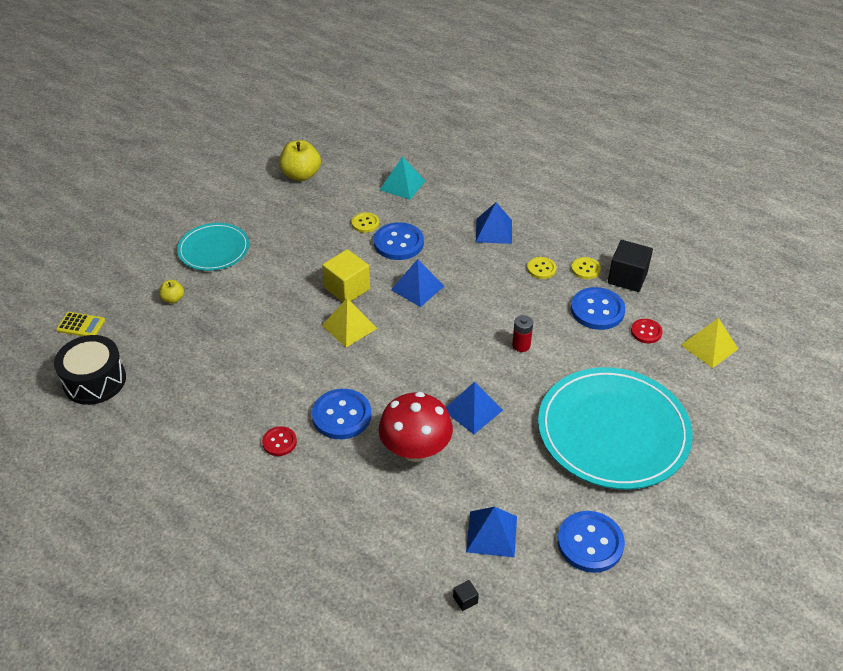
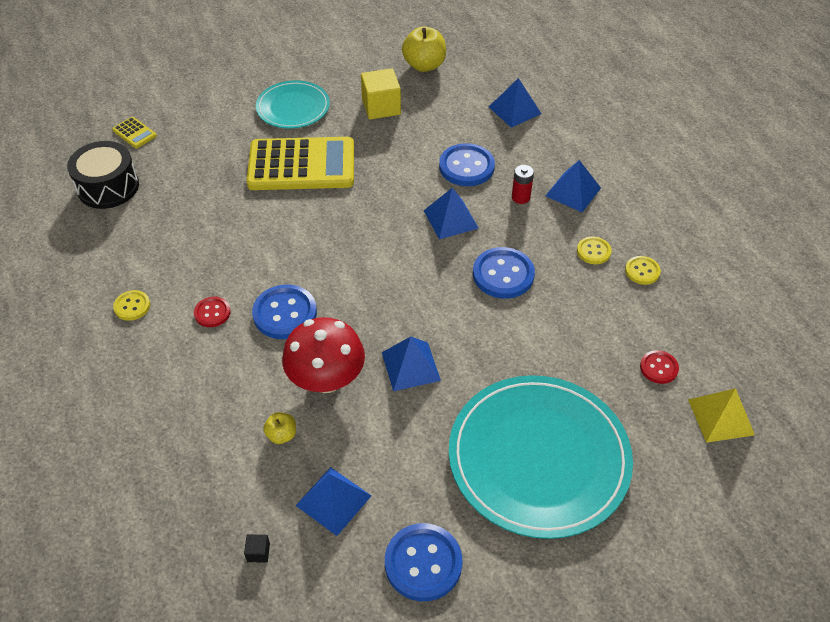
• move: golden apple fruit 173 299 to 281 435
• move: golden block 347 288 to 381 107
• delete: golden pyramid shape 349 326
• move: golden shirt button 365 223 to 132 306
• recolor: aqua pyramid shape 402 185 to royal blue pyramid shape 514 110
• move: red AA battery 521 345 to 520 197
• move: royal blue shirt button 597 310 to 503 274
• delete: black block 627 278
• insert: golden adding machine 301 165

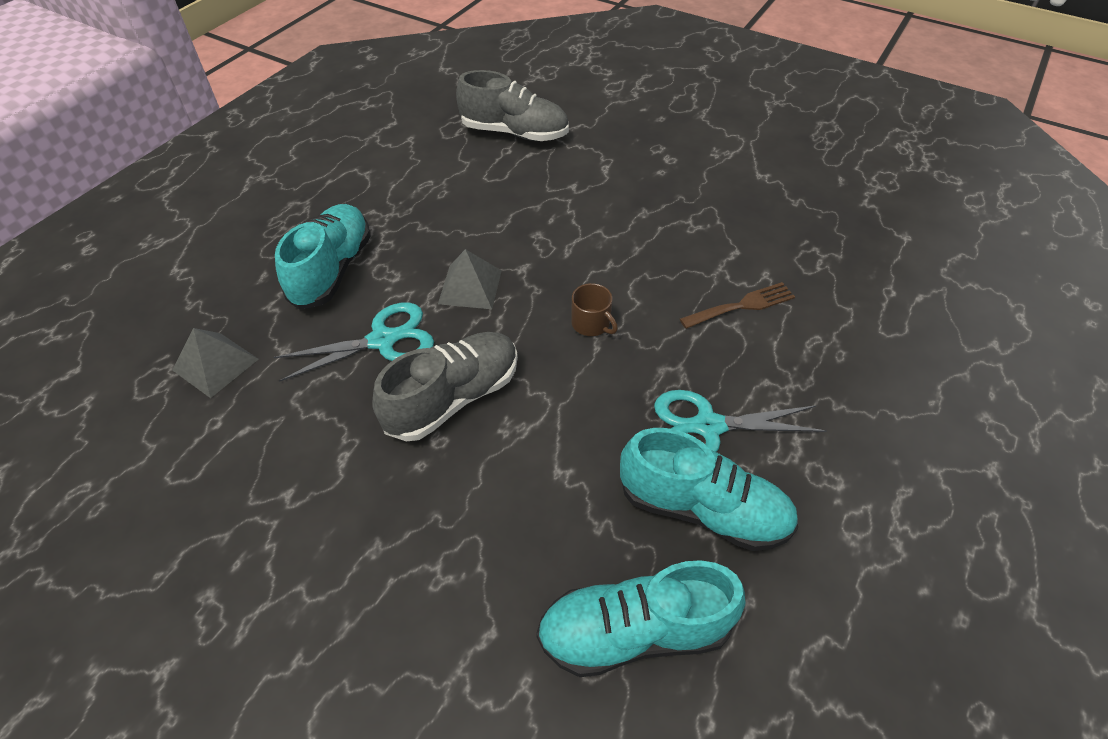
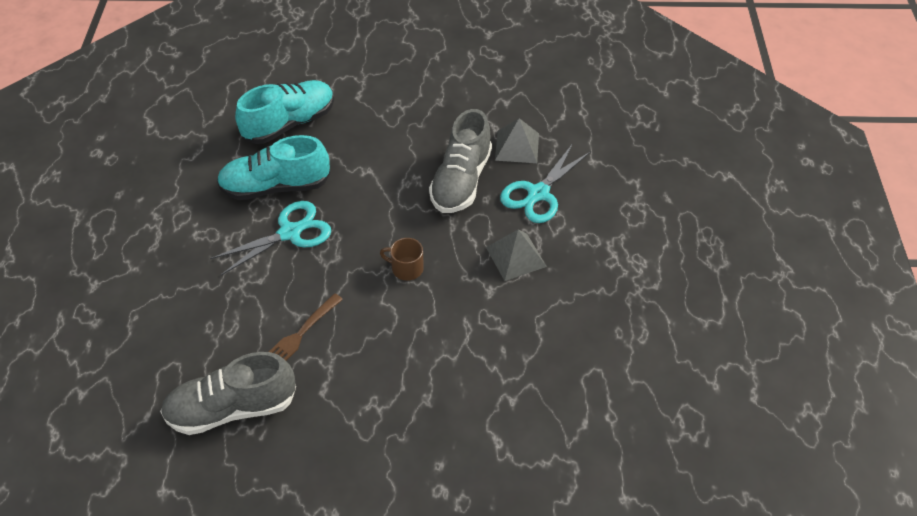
• move: ash-grey pyramid shape 215 364 to 517 146
• delete: aqua shoe 332 270
• move: ash-grey shoe 514 133 to 232 408

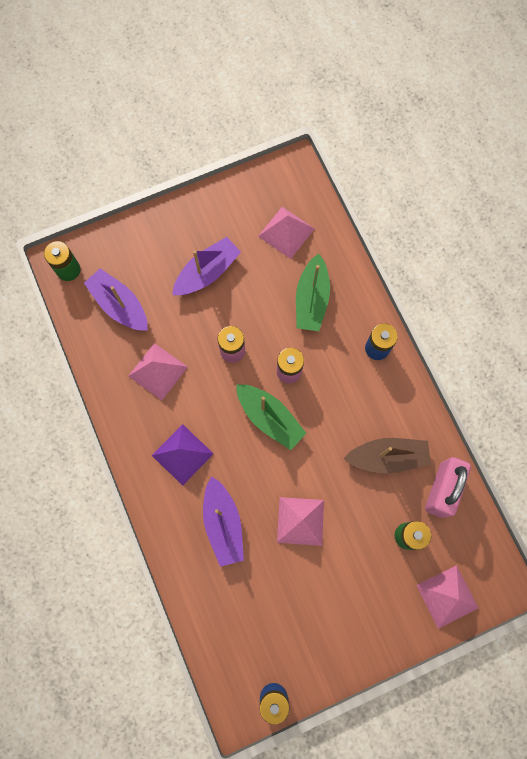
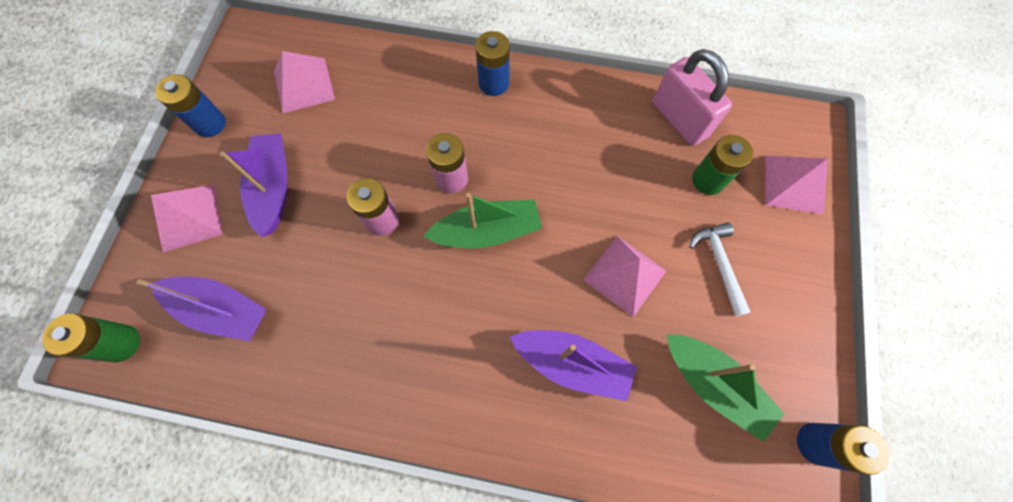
• rotate: purple sailboat 119 305 = 221 310 150 degrees counterclockwise
• move: rose-pink pyramid shape 158 371 to 189 217
• delete: purple pyramid shape 182 454
• move: leaf-green sailboat 311 299 to 713 384
• delete: brown sailboat 387 457
• insert: royal blue AA battery 210 124
• insert: white claw hammer 719 264

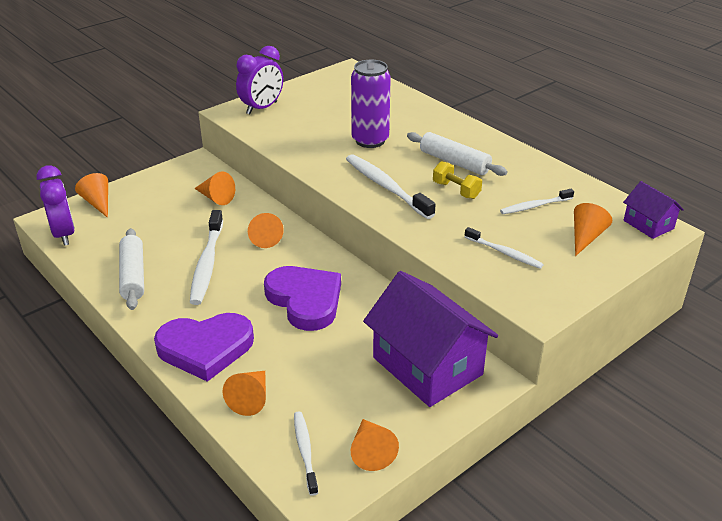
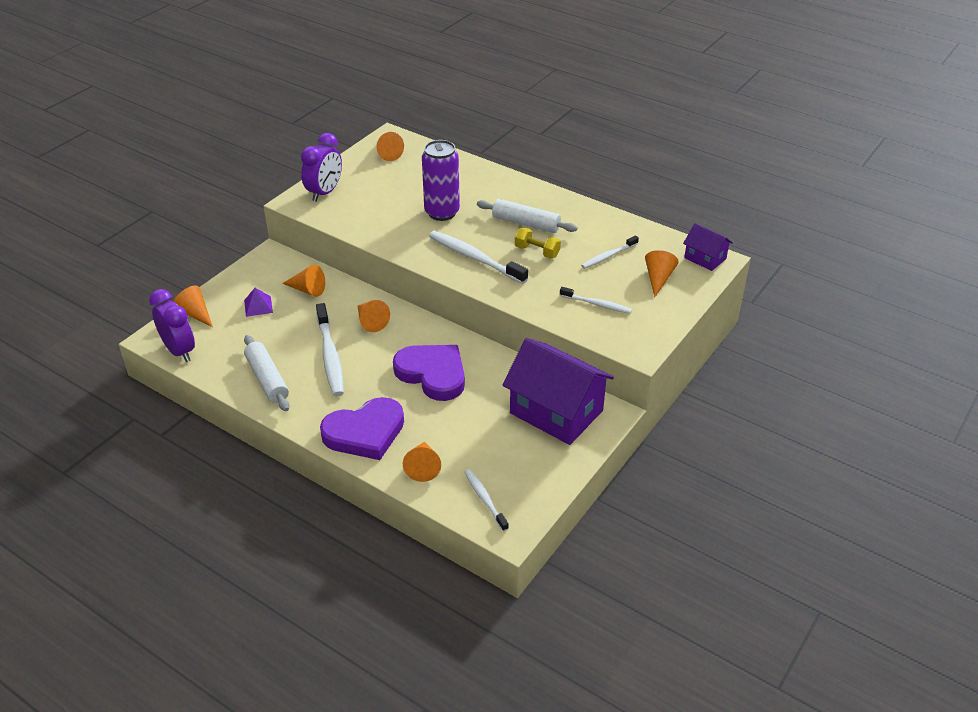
• move: orange solid cone 371 451 to 387 153
• insert: purple pyramid shape 258 306

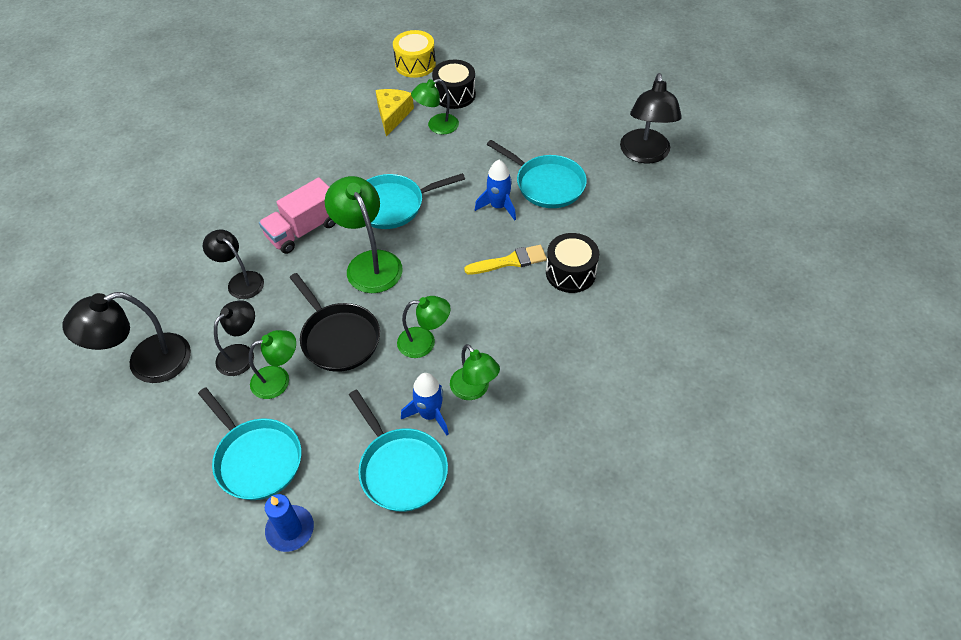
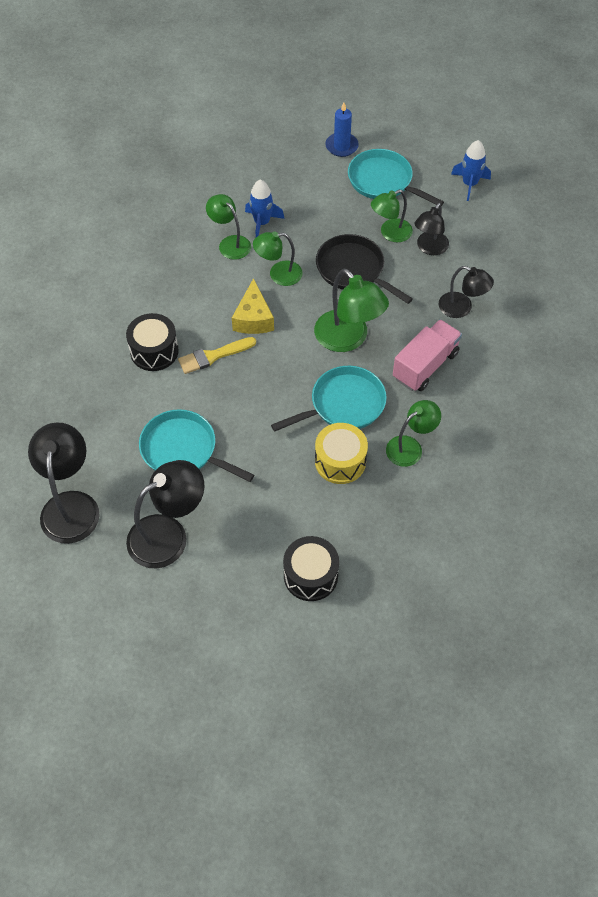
• move: black reading lamp 146 363 to 168 534
• delete: aqua skillet 400 469
• move: golden cheese 392 115 to 253 318
• move: golden snare drum 415 64 to 340 461
• move: leaf-green reading lamp 437 126 to 410 447
• move: royal blue toy rocket 498 206 to 469 184

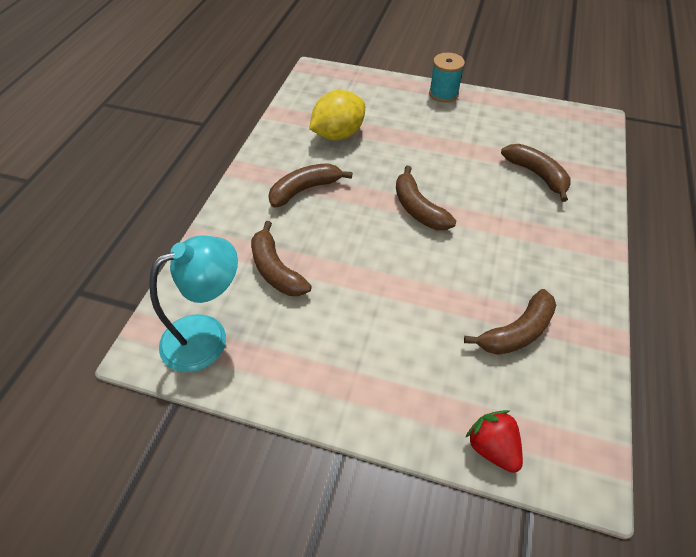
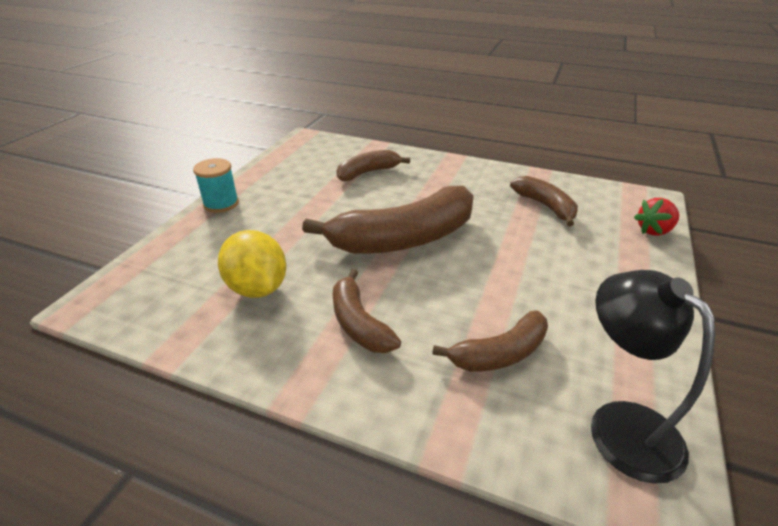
• recolor: aqua reading lamp 207 336 to black reading lamp 621 424
• resize: brown banana 418 209 = 404 238 x1.84

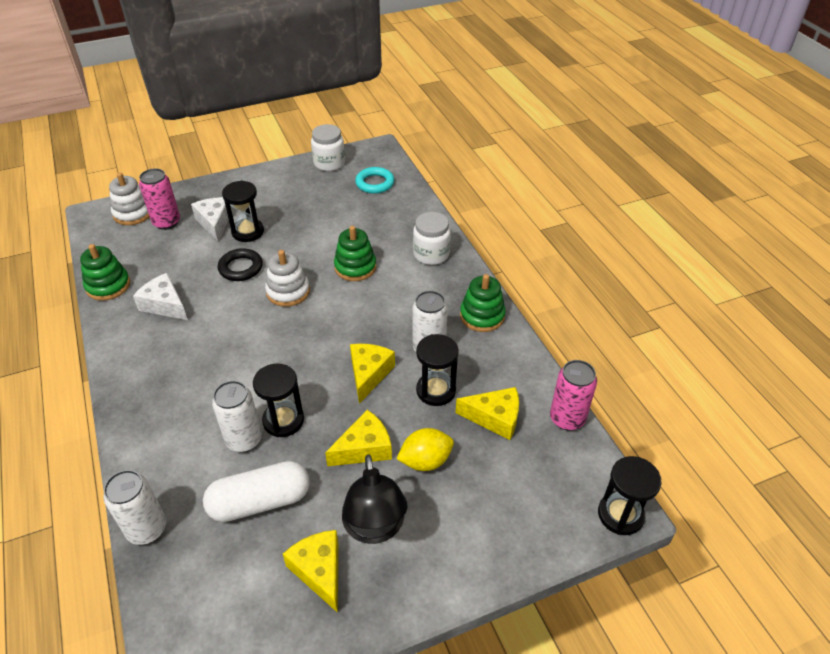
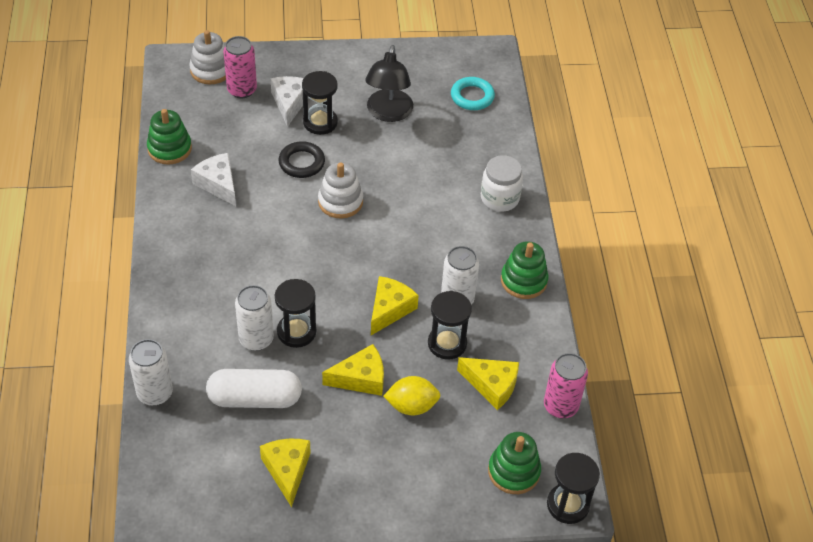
• delete: white jam jar 329 163
• move: leaf-green stacking rings 355 267 to 513 471
• move: black reading lamp 375 528 to 388 113

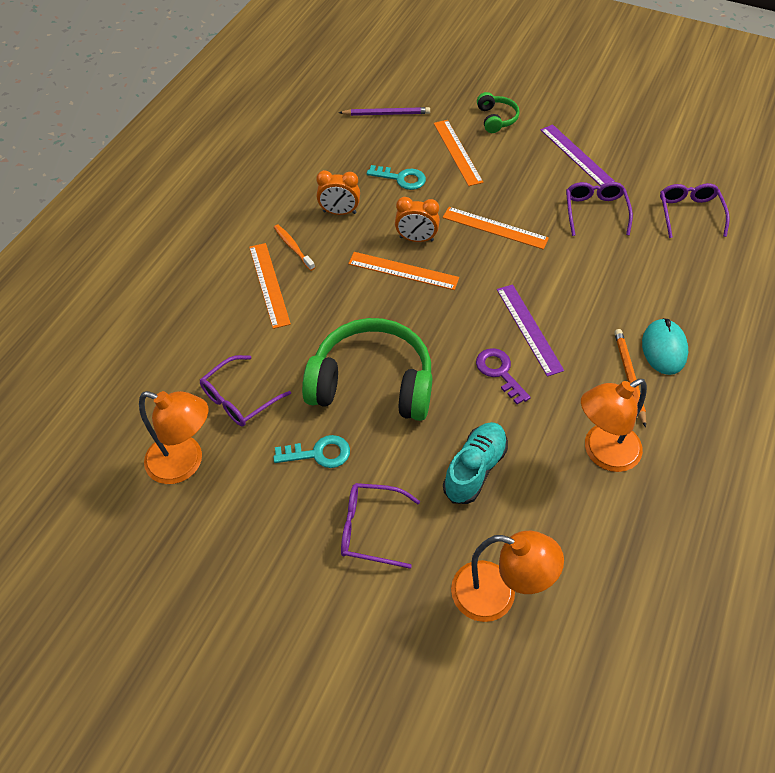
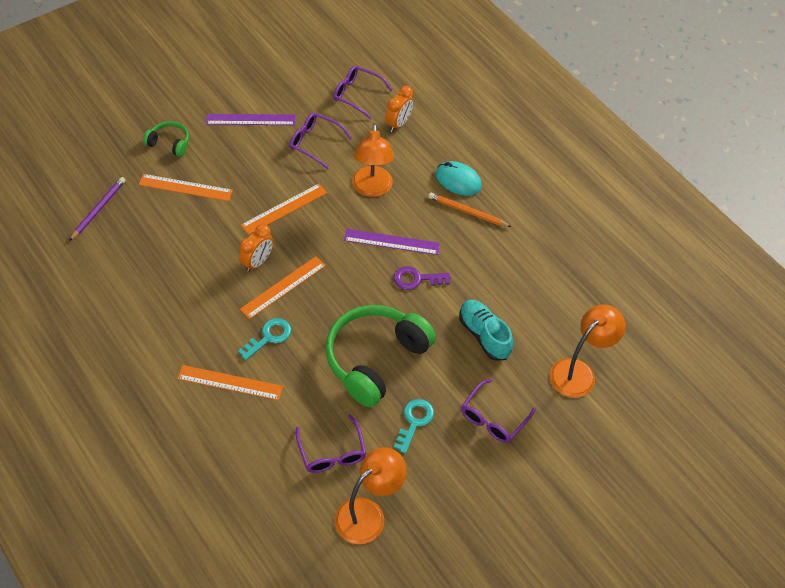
• delete: orange tooth brush 293 247
• move: orange clock 339 212 to 398 124
• move: aqua door key 401 178 to 269 337
• move: orange reading lamp 602 453 to 372 189

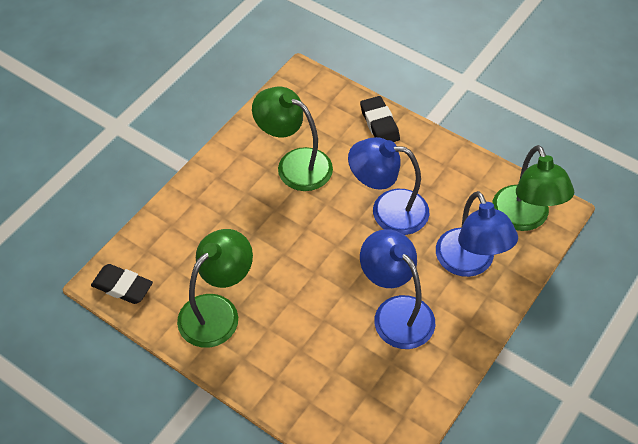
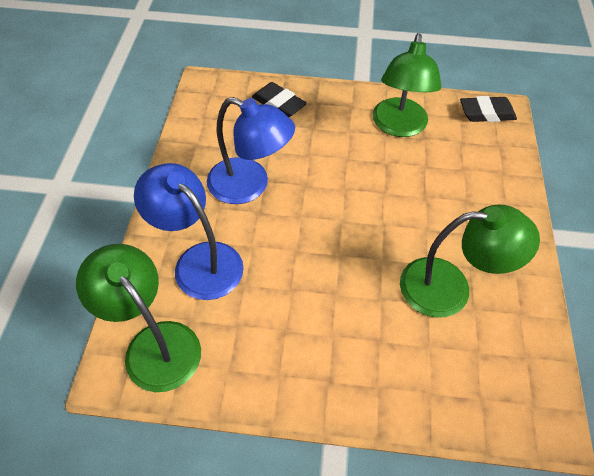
• delete: royal blue reading lamp 387 210
• move: black gum eraser 379 124 to 278 104

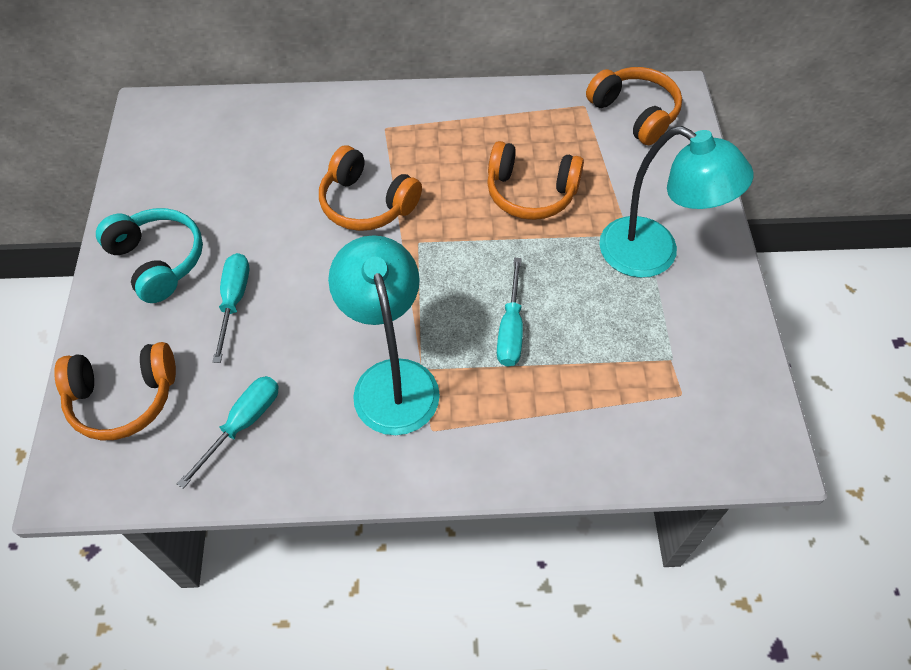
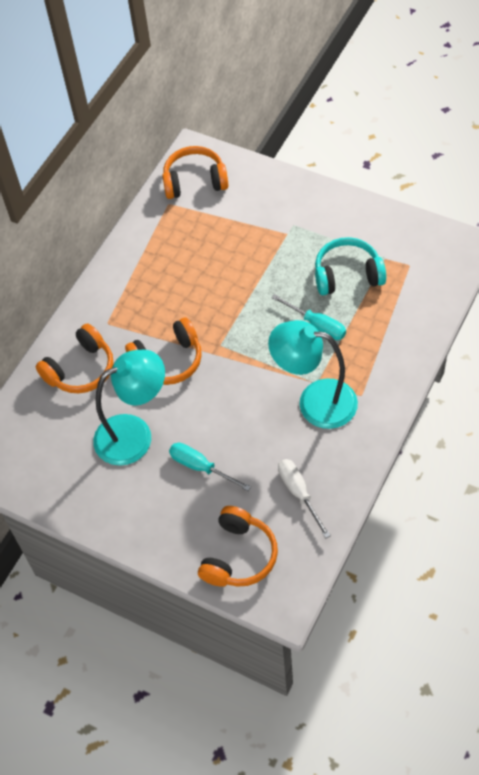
• move: aqua headset 158 261 to 347 275
• recolor: aqua screwdriver 243 424 to white screwdriver 299 493
• move: orange headset 530 193 to 81 369
• move: aqua reading lamp 653 255 to 134 434

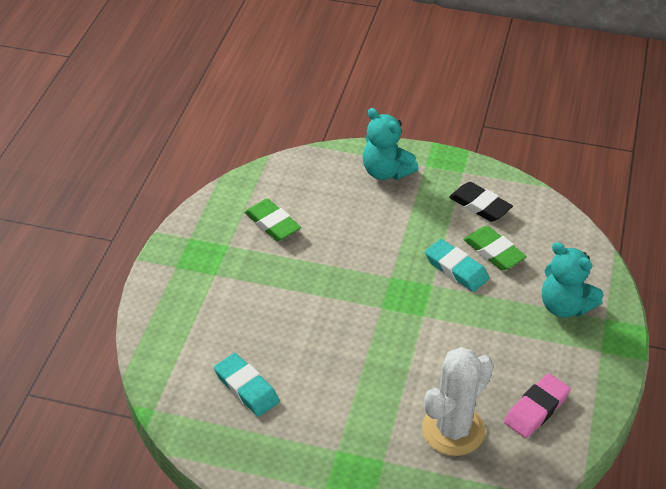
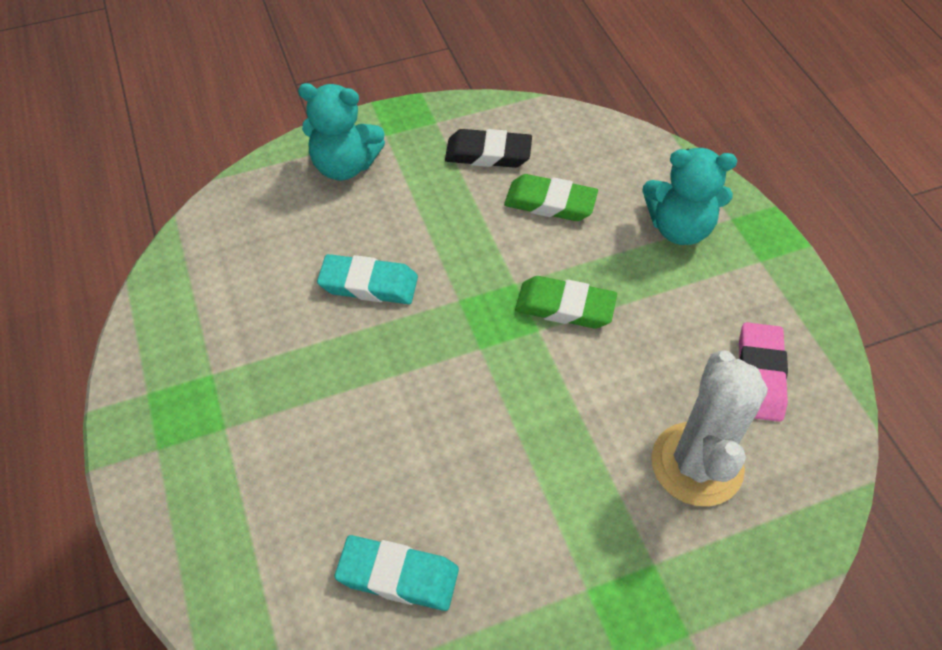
• move: leaf-green gum eraser 272 223 to 565 307
• move: aqua gum eraser 456 269 to 368 284

